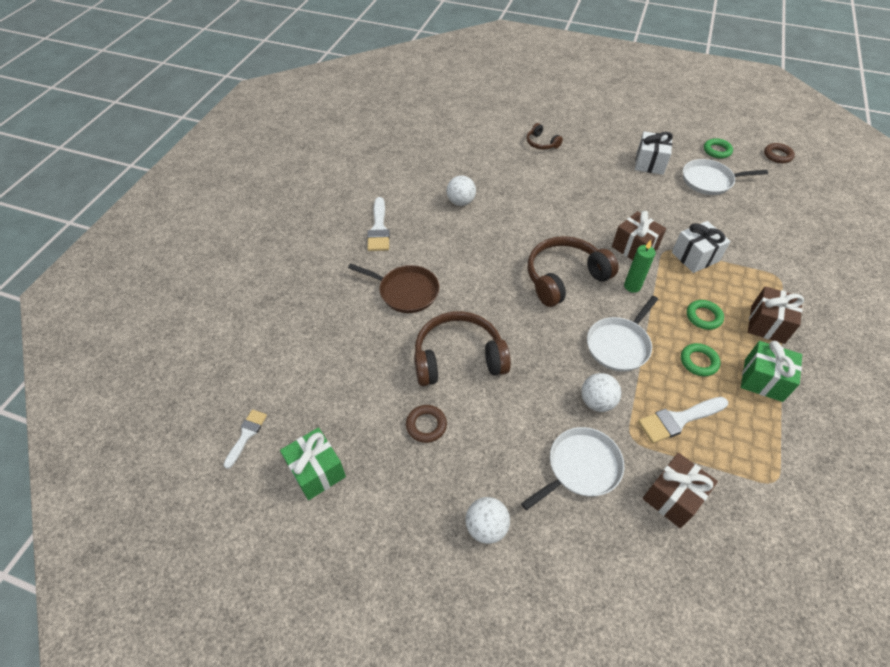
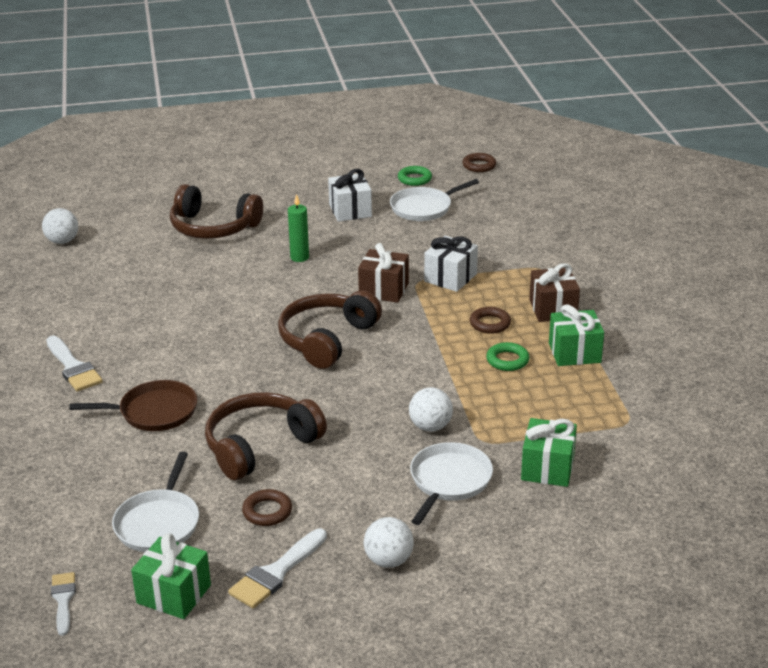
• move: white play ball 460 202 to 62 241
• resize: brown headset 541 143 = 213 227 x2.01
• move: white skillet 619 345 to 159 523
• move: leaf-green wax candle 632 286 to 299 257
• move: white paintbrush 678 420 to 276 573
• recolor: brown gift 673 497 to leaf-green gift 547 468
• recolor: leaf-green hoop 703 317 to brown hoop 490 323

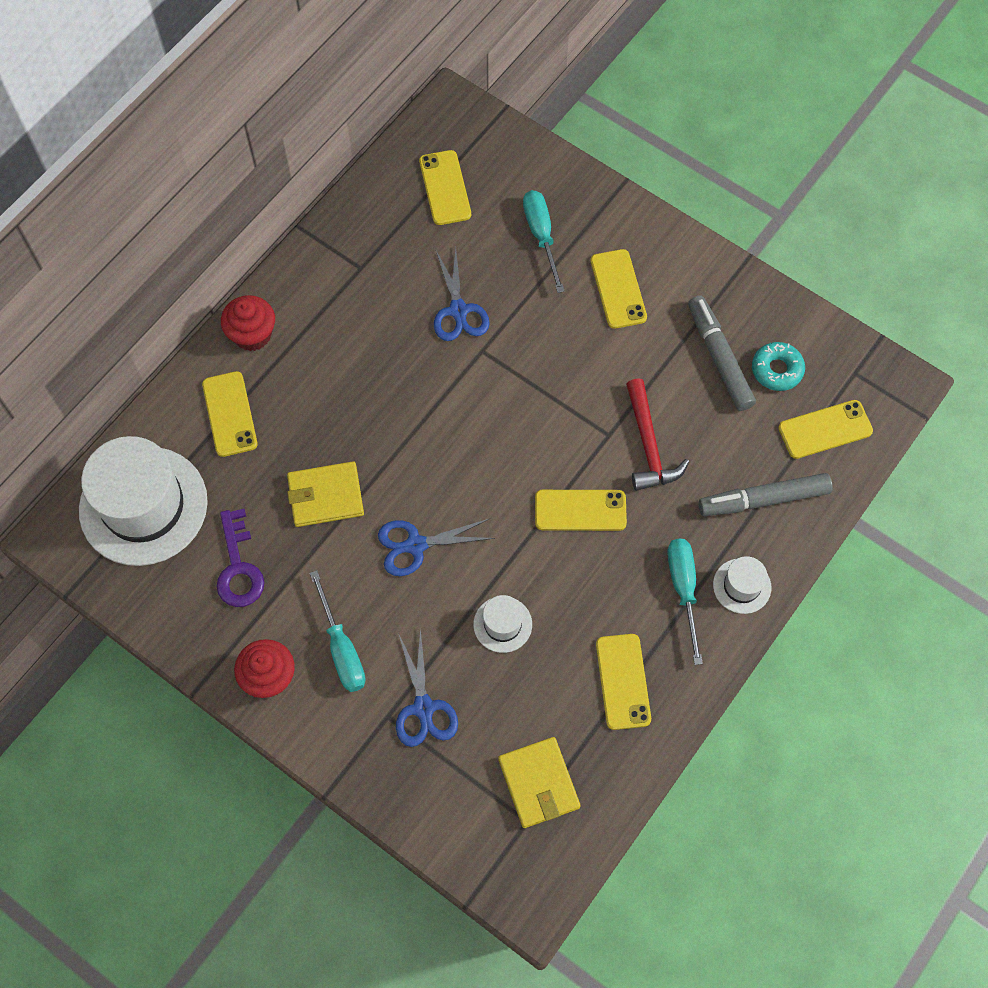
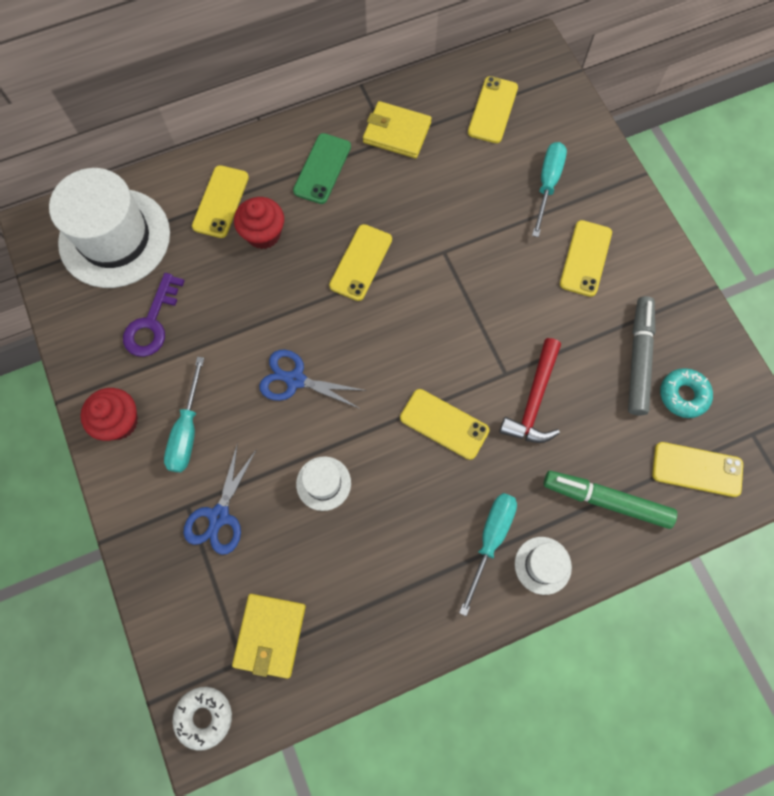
• move: red muffin 252 334 to 263 234
• move: golden wallet 325 496 to 397 132
• delete: royal blue shears 458 311
• move: golden smartphone 623 681 to 361 262
• recolor: ash-grey felt pen 763 499 to leaf-green felt pen 606 500
• insert: white glazed donut 204 717
• insert: leaf-green smartphone 322 169

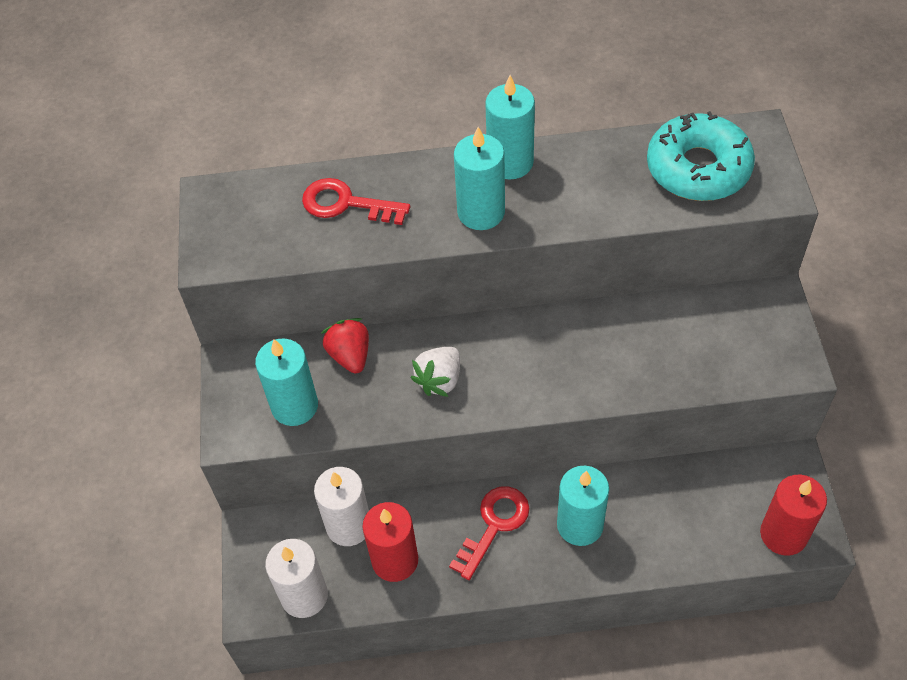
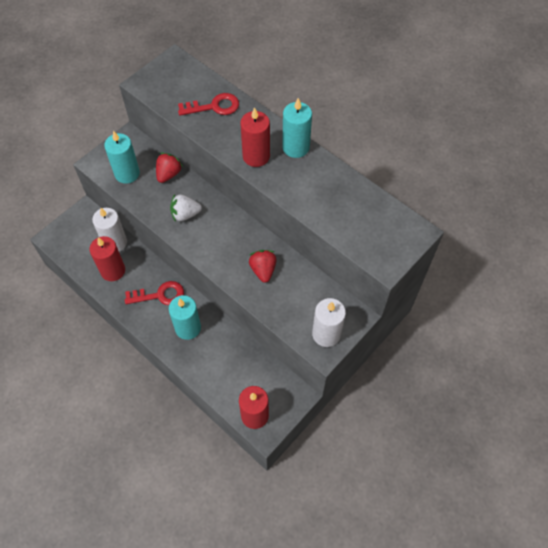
• move: white wax candle 304 596 to 326 334
• rotate: red door key 346 204 = 214 106 105 degrees clockwise
• recolor: aqua wax candle 481 212 to red wax candle 256 156
• delete: aqua glazed donut 698 168
• insert: red toy strawberry 263 270

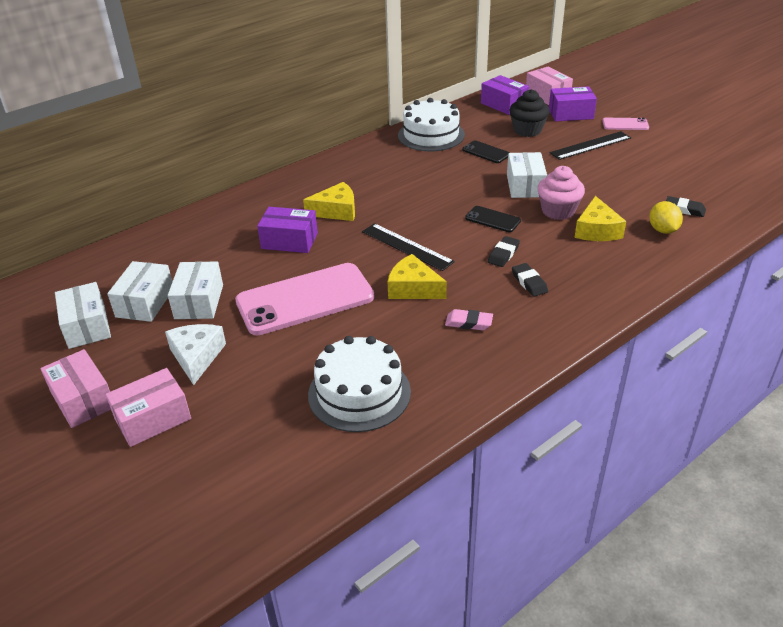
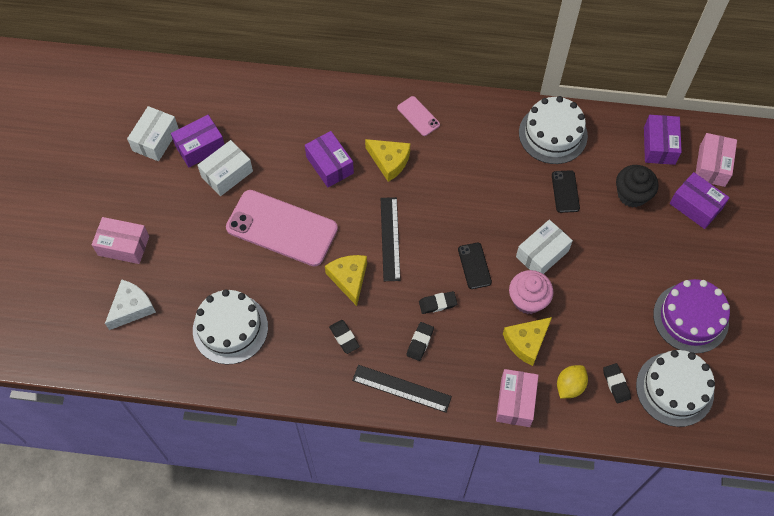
• move: rose-pink box 83 400 to 515 402
• recolor: white box 145 302 to purple box 200 147
• move: white cheese 196 357 to 131 308
• recolor: rose-pink gum eraser 468 323 to black gum eraser 344 337
• move: black measuring stick 590 145 to 401 388
• move: rose-pink smartphone 625 124 to 418 116
• insert: white gateau 674 389
• insert: purple gateau 690 318

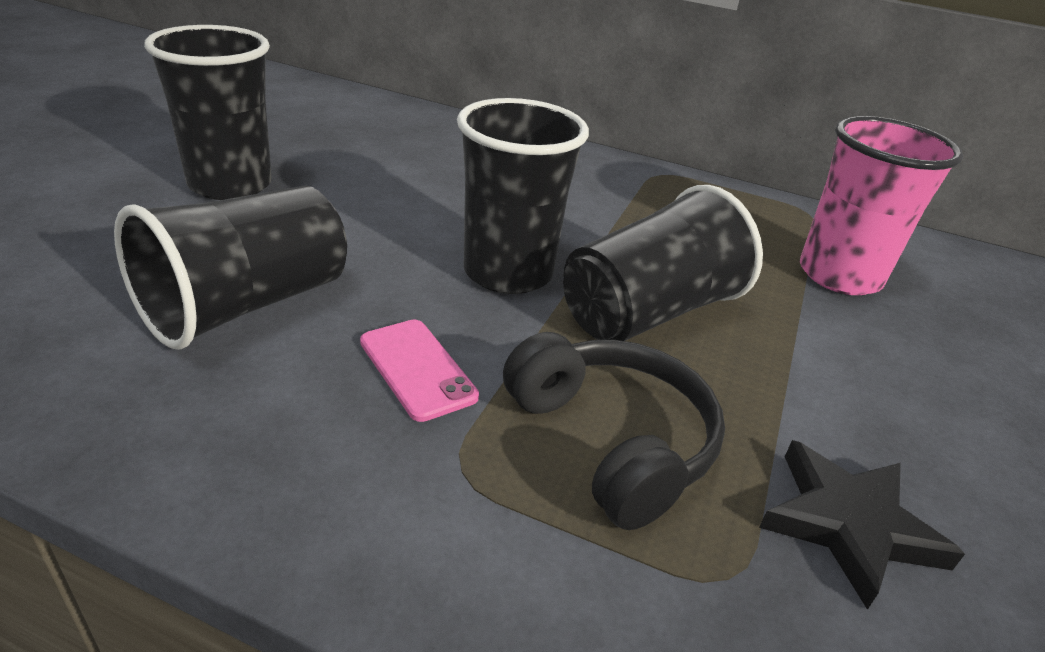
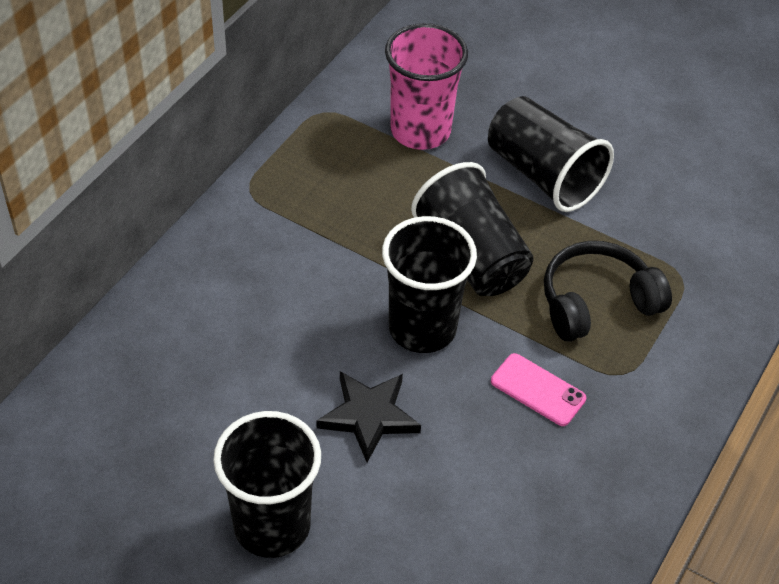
• move: black beaker 246 305 to 543 175
• rotate: rose-pink smartphone 417 369 = 538 390 60 degrees clockwise
• move: black star 849 524 to 369 416

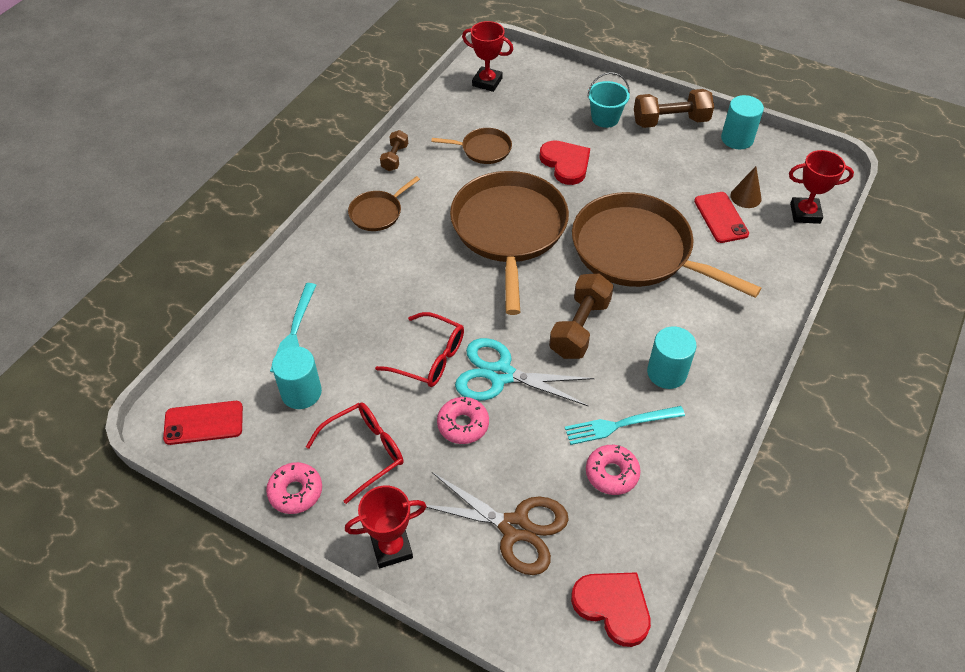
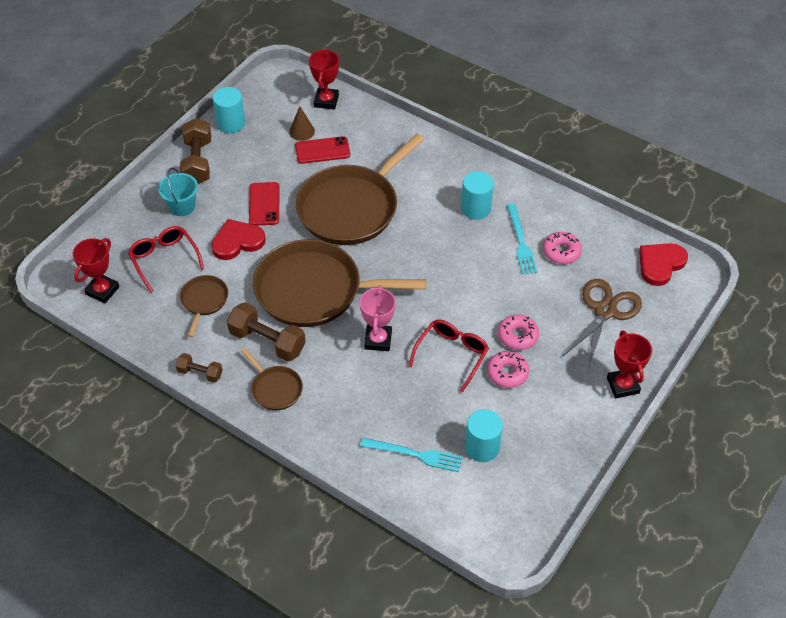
• move: red smartphone 203 423 to 264 204
• move: rose-pink glazed donut 295 492 to 507 373
• move: red eyeglasses 365 452 to 164 259
• delete: aqua shears 501 375
• move: brown hand weight 579 328 to 267 341
• insert: rose-pink prize cup 378 340

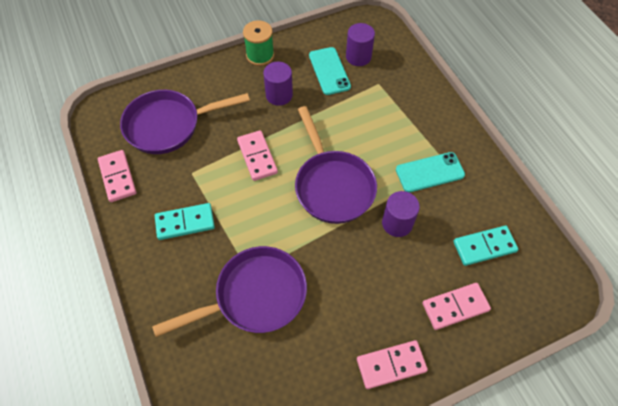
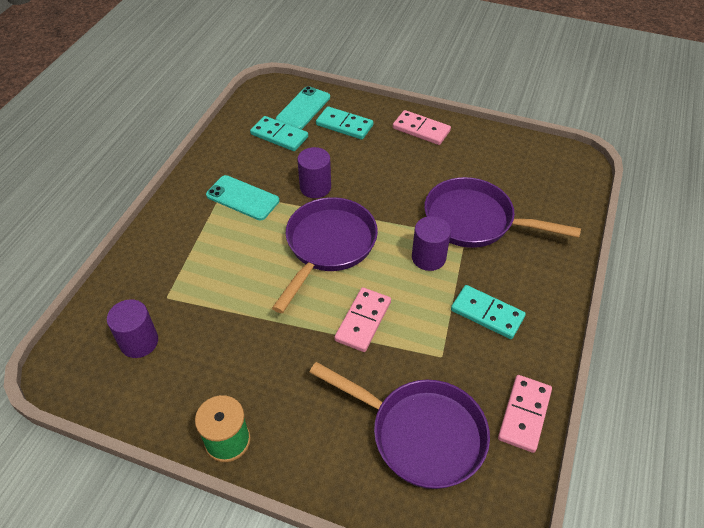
• move: purple cylinder 279 95 to 428 257
• move: aqua smartphone 329 71 to 303 108
• recolor: rose-pink domino 455 307 to aqua domino 344 125

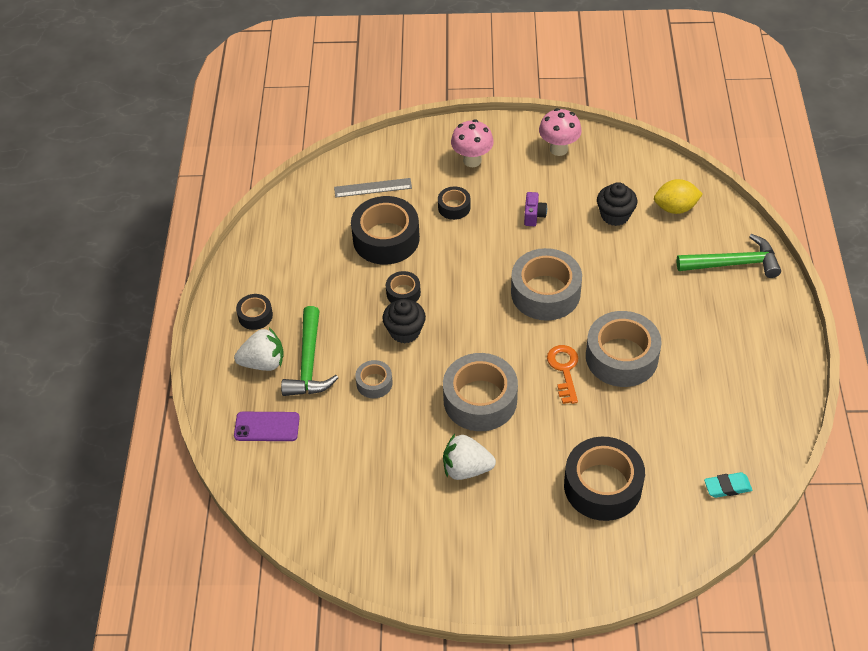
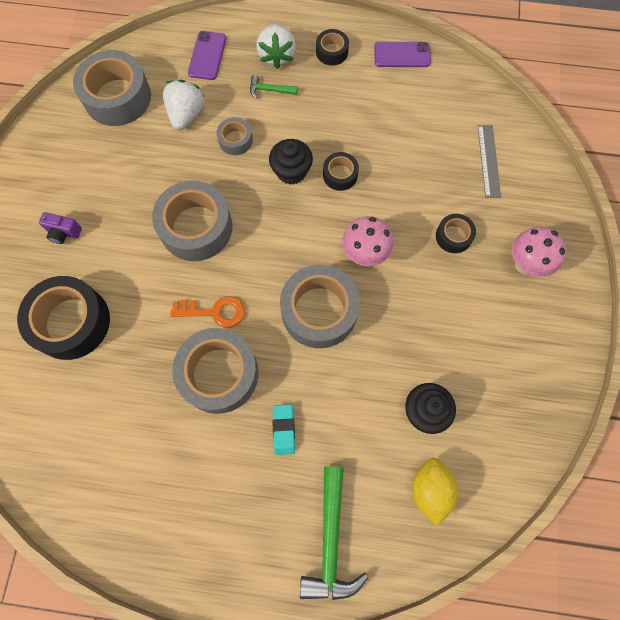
• resize: leaf-green claw hammer 309 362 = 270 90 x0.50
• delete: black roll of tape 386 239
• move: white toy strawberry 466 469 to 186 115
• move: purple camera 534 215 to 64 233
• move: rose-pink mushroom 558 149 to 364 255
• move: aqua gum eraser 727 487 to 284 429
• insert: ash-grey roll of tape 117 97
• insert: purple smartphone 402 55

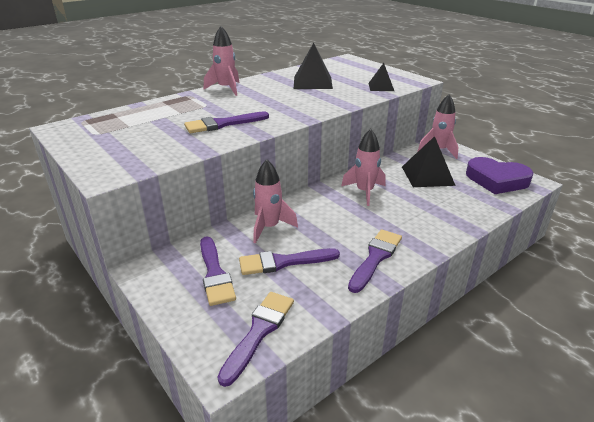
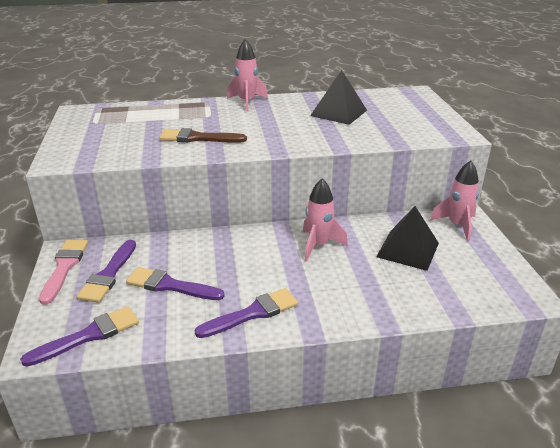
• recolor: purple paintbrush 223 124 to brown paintbrush 198 138
• delete: rose-pink toy rocket 269 227
• delete: black pyramid shape 381 87
• delete: purple heart 496 180
• insert: rose-pink paintbrush 64 267

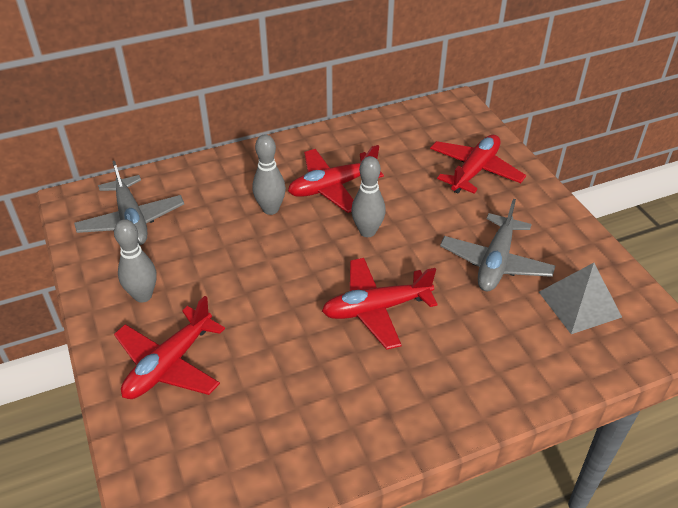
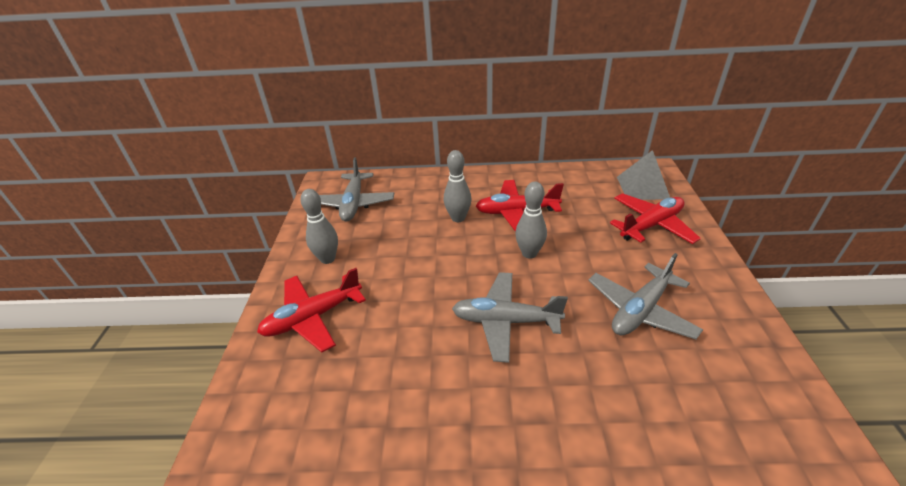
• recolor: red toy plane 376 309 to ash-grey toy plane 505 321
• move: ash-grey pyramid shape 579 304 to 642 187

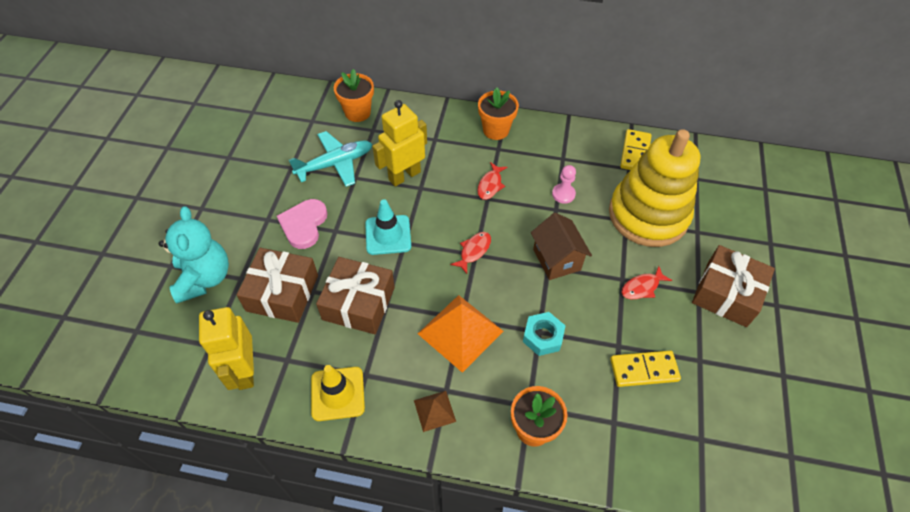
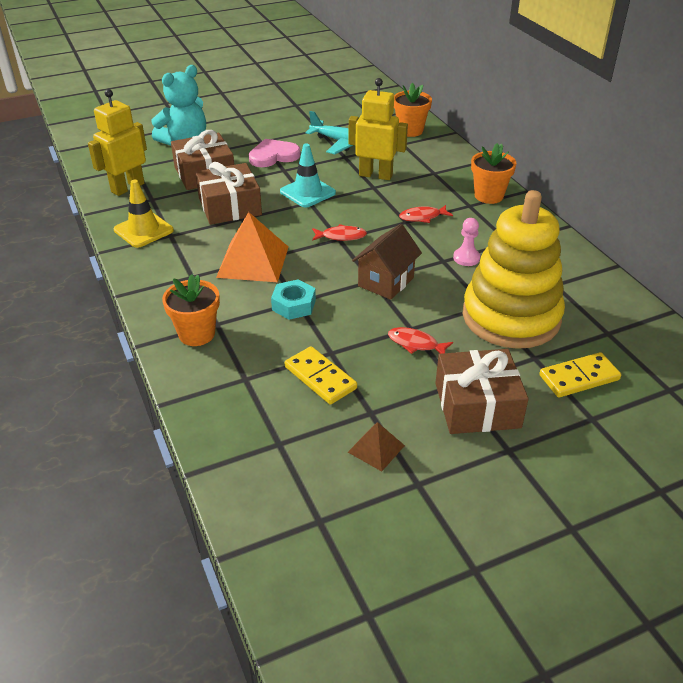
• move: brown pyramid shape 434 411 to 376 449
• move: golden domino 635 153 to 579 378

